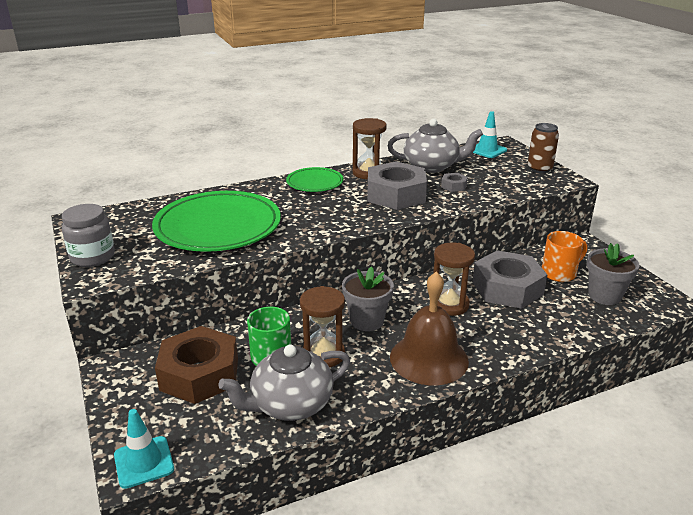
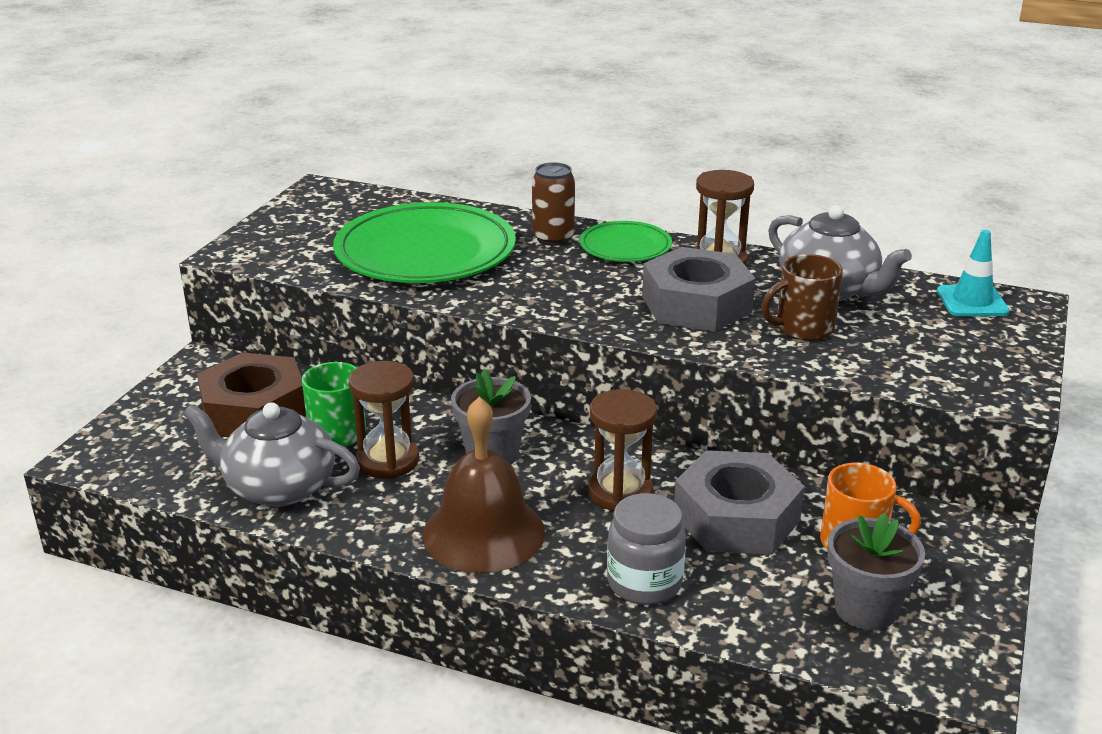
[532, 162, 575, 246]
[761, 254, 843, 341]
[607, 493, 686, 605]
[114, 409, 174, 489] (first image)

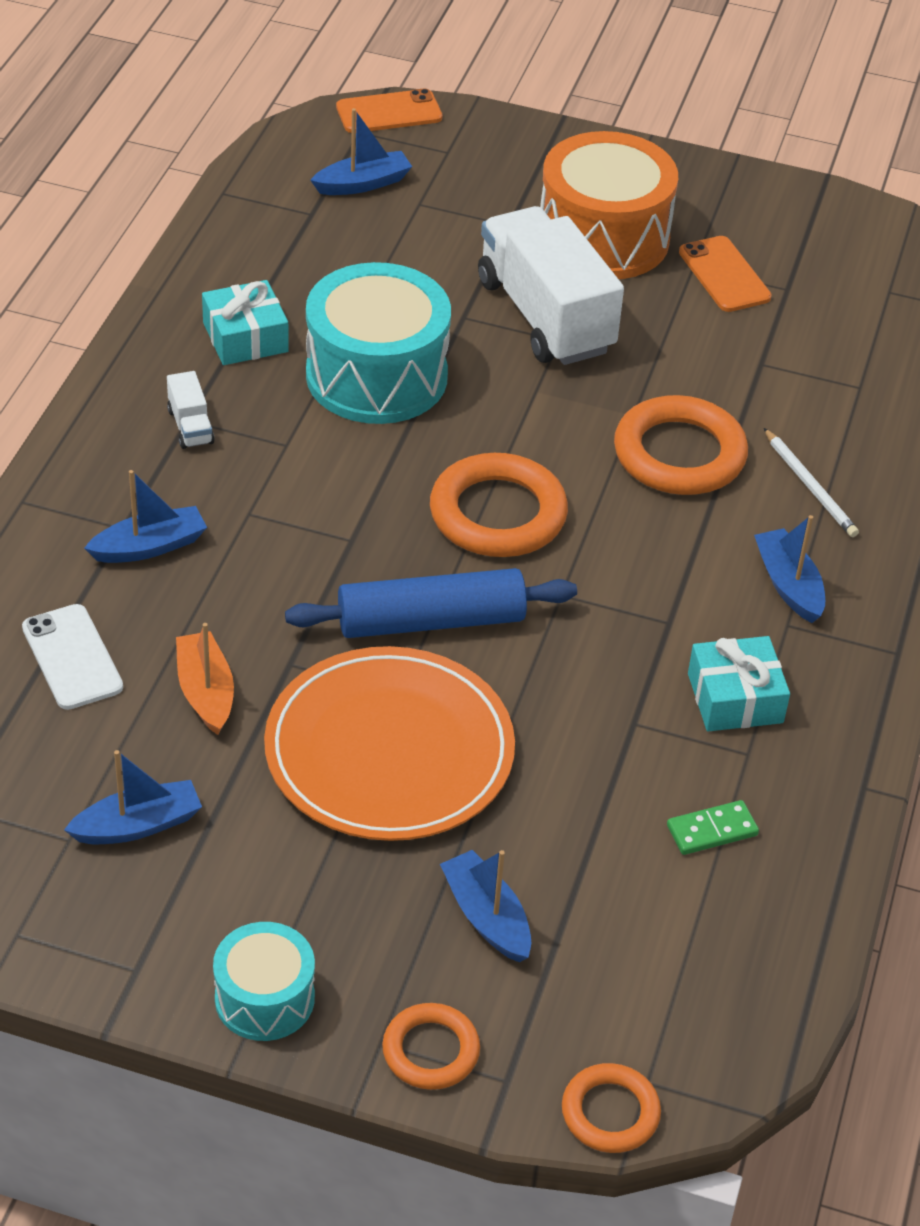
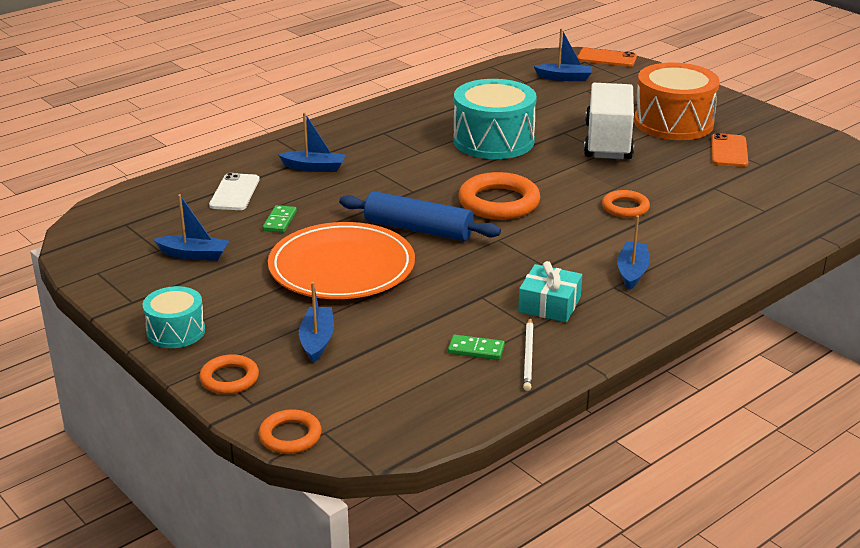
[202, 280, 289, 365] (first image)
[167, 371, 215, 449] (first image)
[602, 190, 650, 218]
[523, 318, 534, 391]
[263, 205, 297, 233]

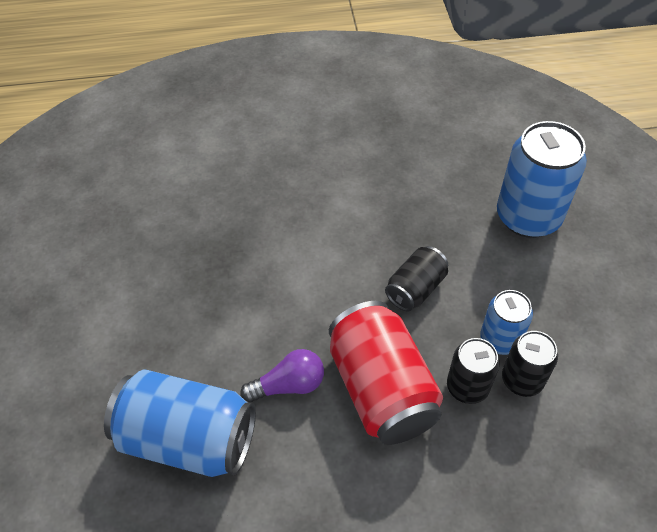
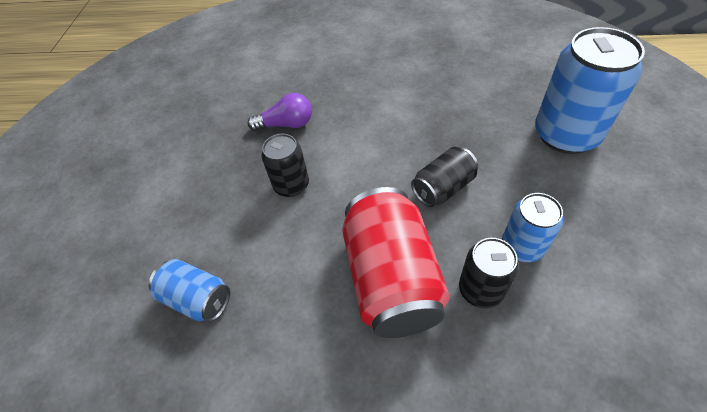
[261, 134, 309, 197]
[247, 93, 312, 131]
[149, 259, 230, 322]

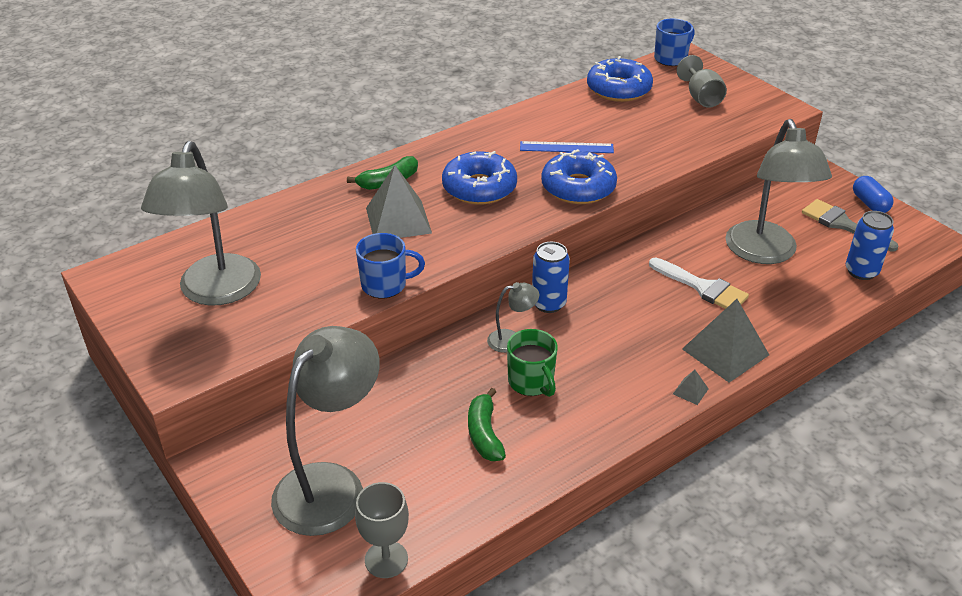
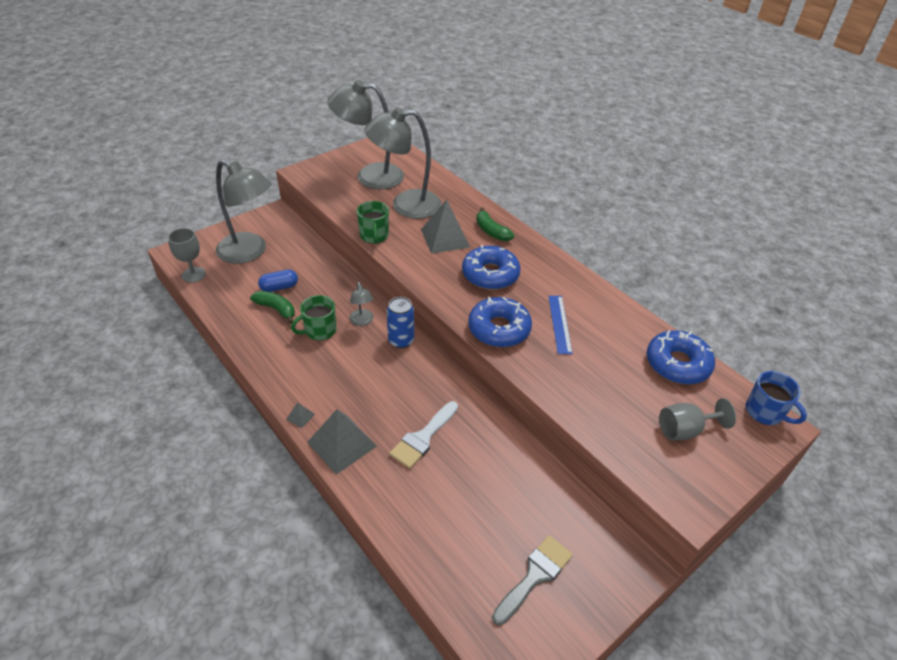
[364, 107, 442, 219]
[258, 269, 298, 292]
[846, 211, 894, 280] (first image)
[357, 201, 389, 244]
[250, 291, 295, 324]

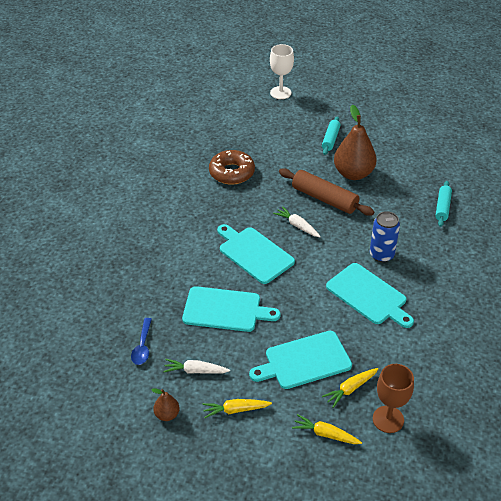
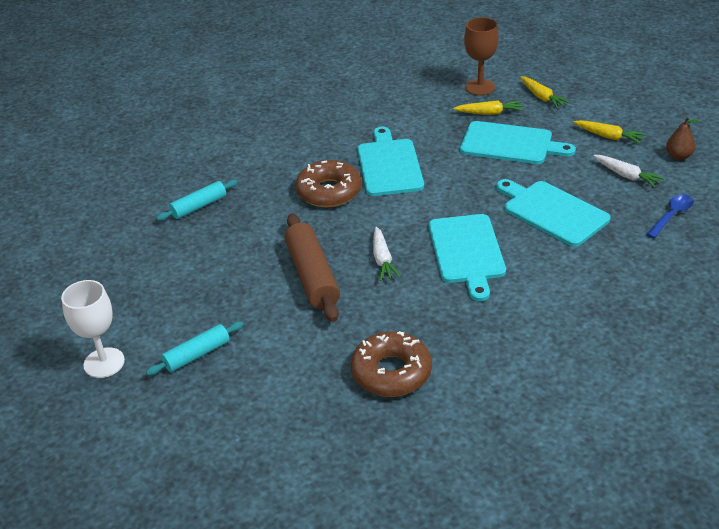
[61, 280, 125, 378]
[334, 105, 377, 180] (first image)
[295, 160, 361, 207]

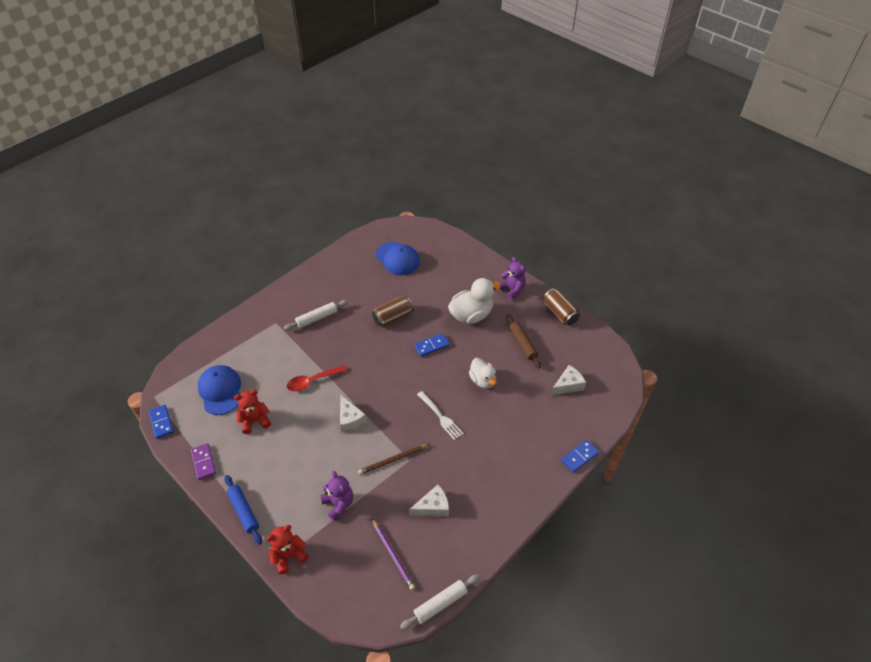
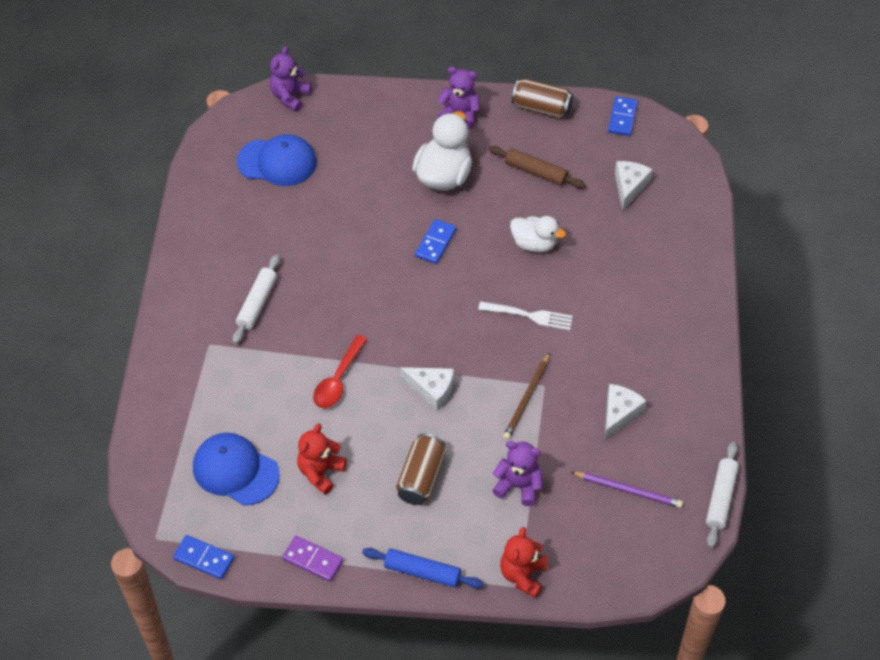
[396, 433, 445, 505]
[608, 96, 638, 136]
[270, 46, 311, 112]

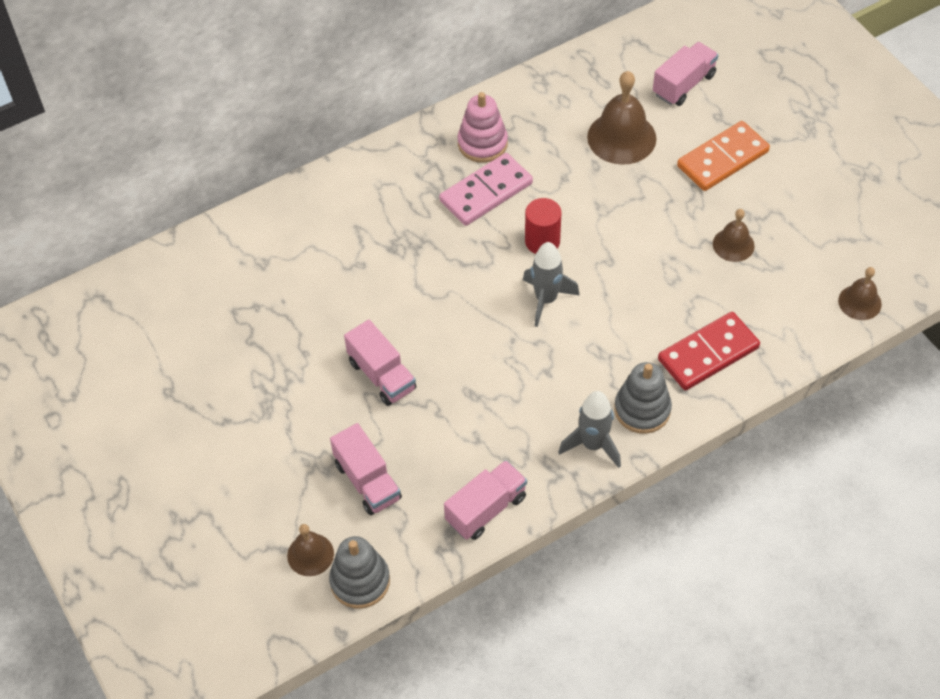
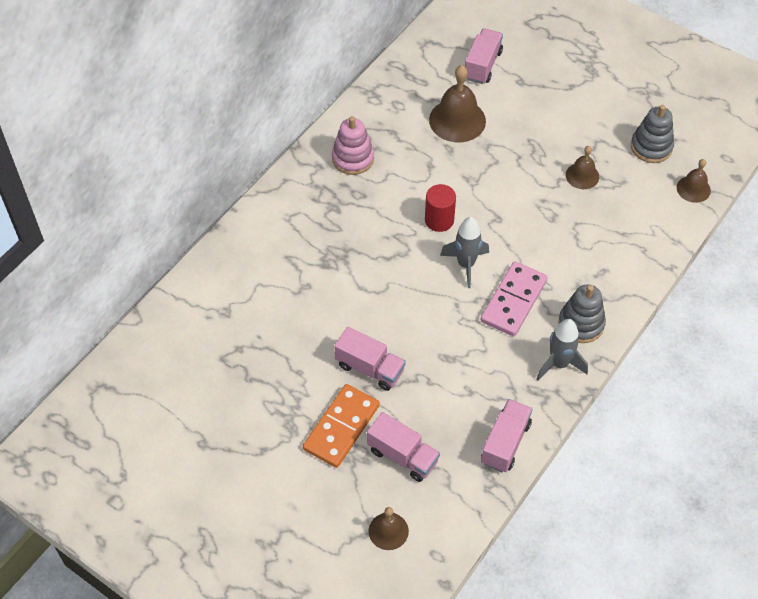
[303, 384, 380, 468]
[480, 261, 548, 336]
[658, 312, 760, 390] (first image)
[631, 105, 674, 163]

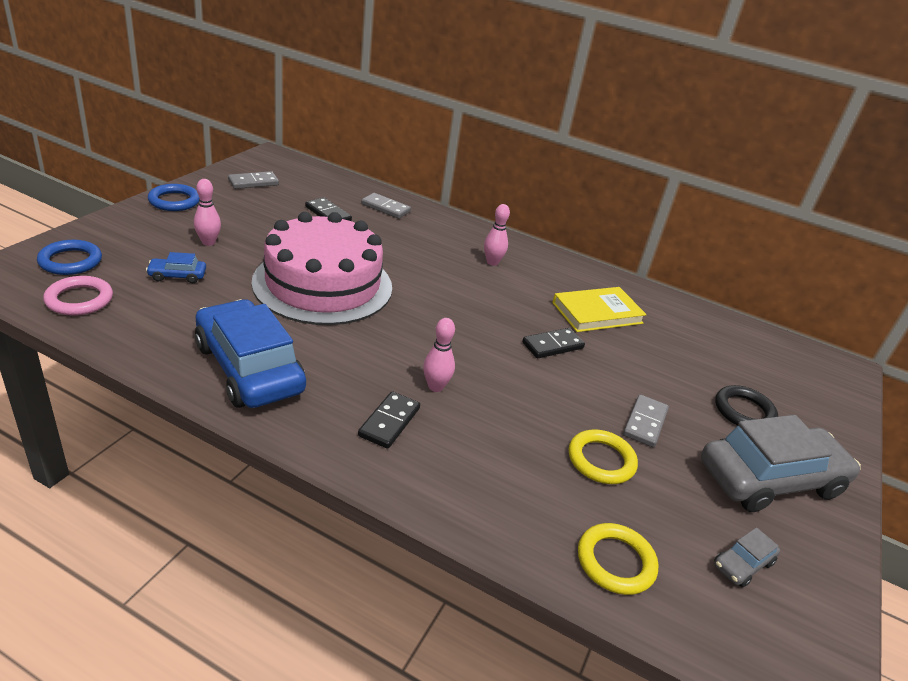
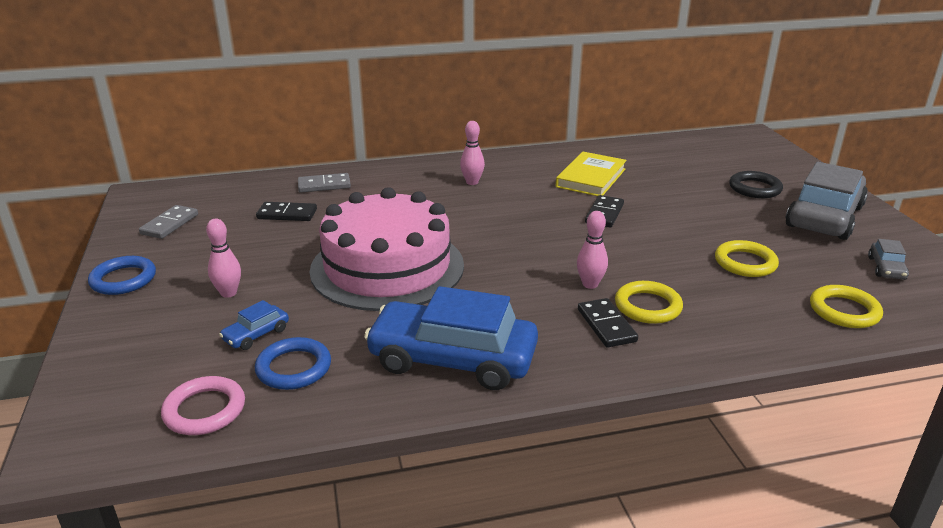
[255, 337, 331, 390]
[623, 394, 669, 447] (first image)
[615, 281, 683, 324]

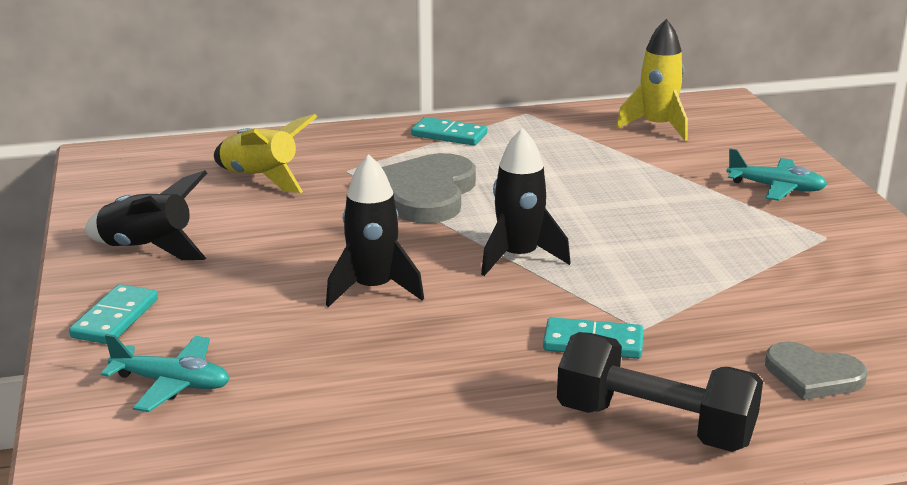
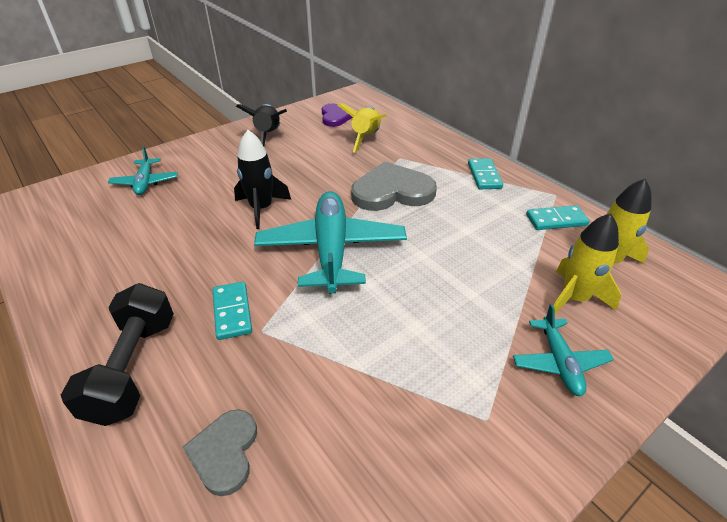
[254, 191, 407, 293]
[526, 205, 590, 230]
[322, 104, 353, 127]
[554, 213, 621, 314]

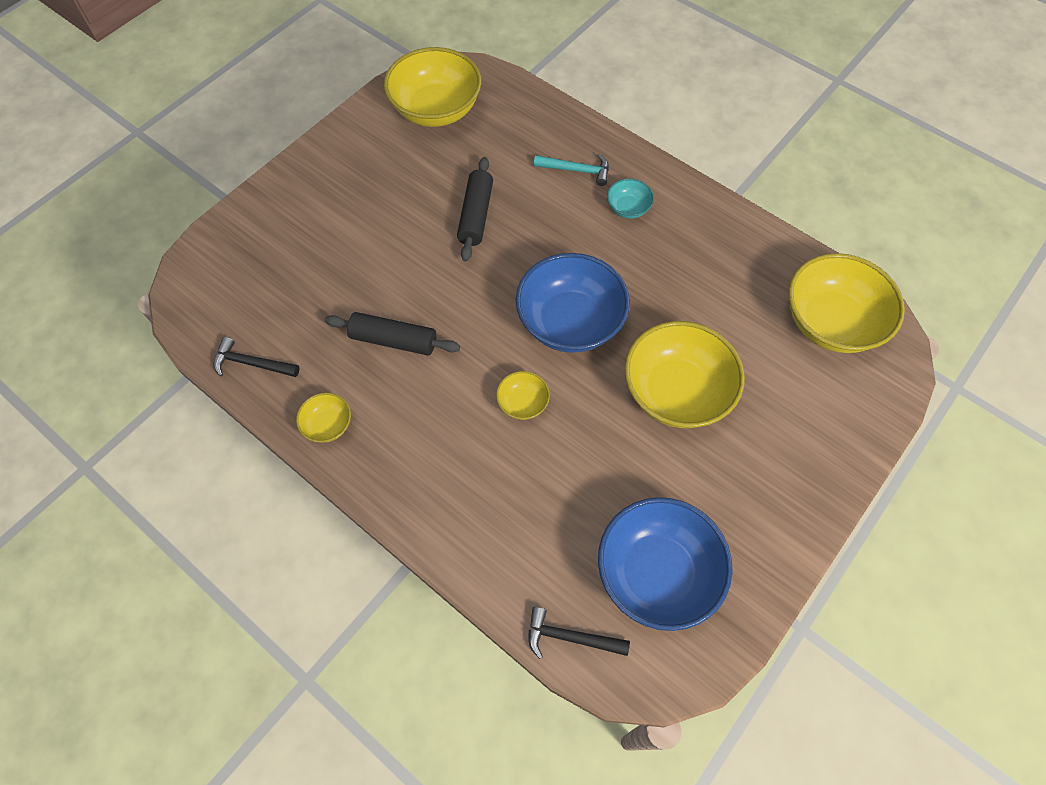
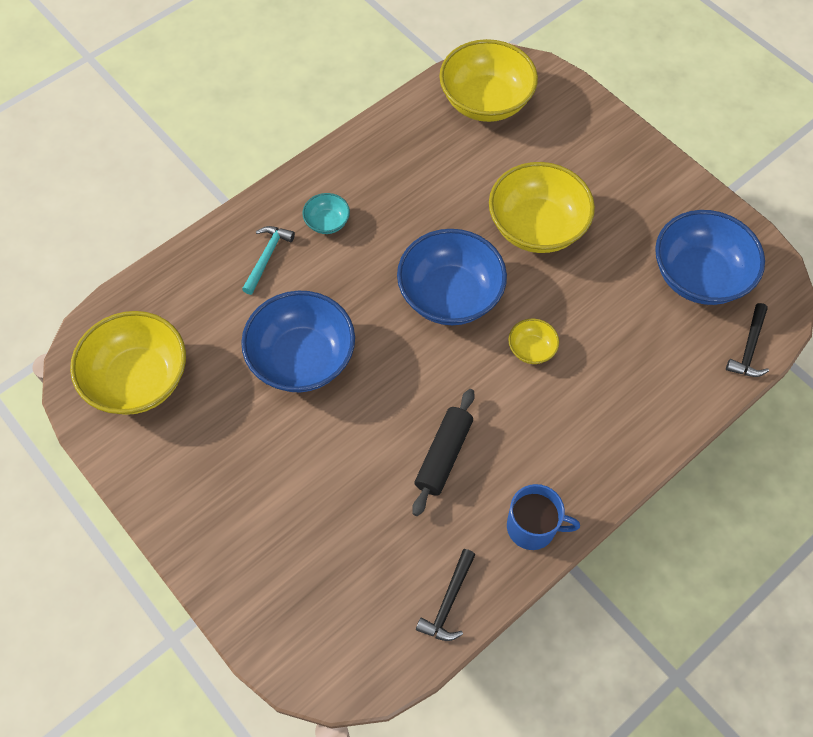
[241, 291, 355, 392]
[507, 484, 580, 550]

